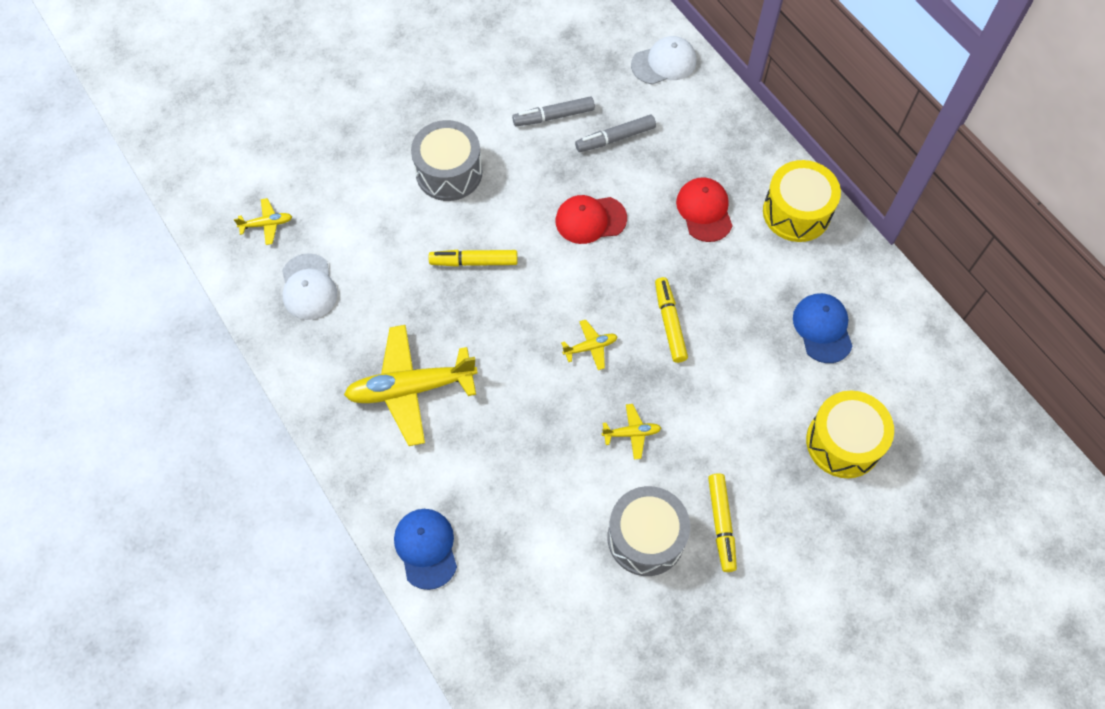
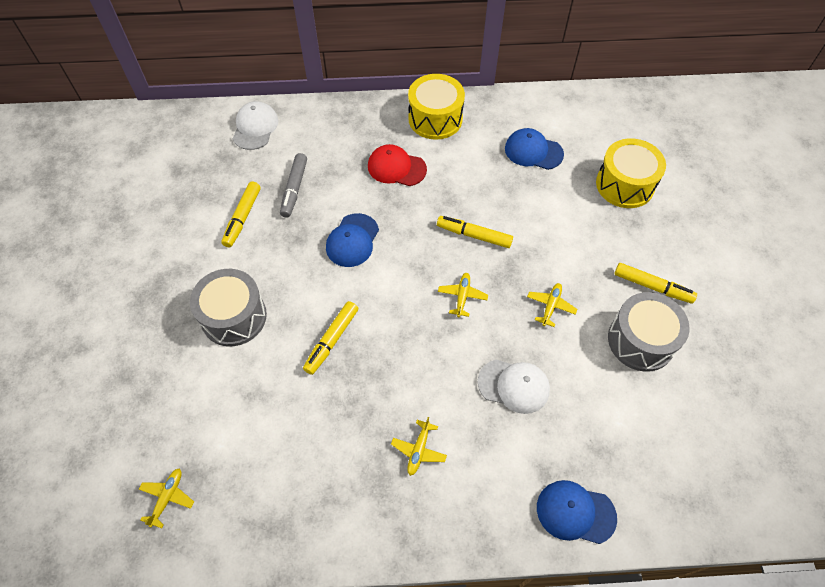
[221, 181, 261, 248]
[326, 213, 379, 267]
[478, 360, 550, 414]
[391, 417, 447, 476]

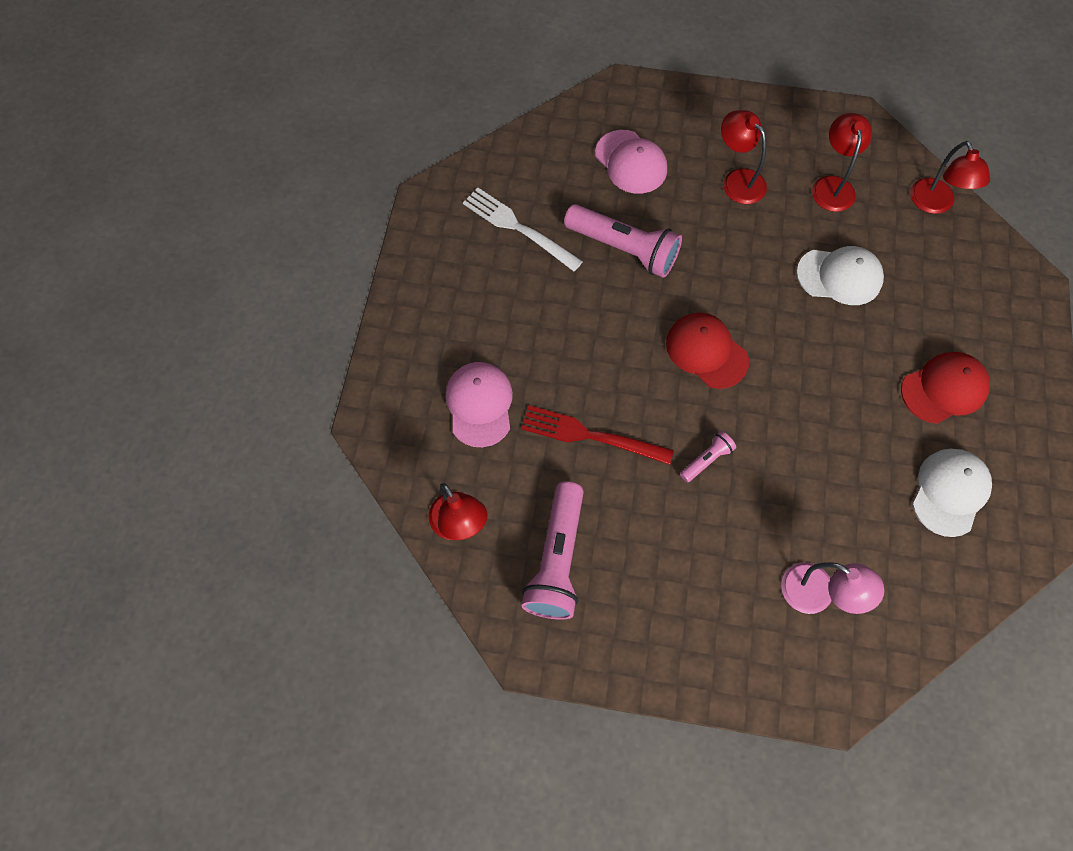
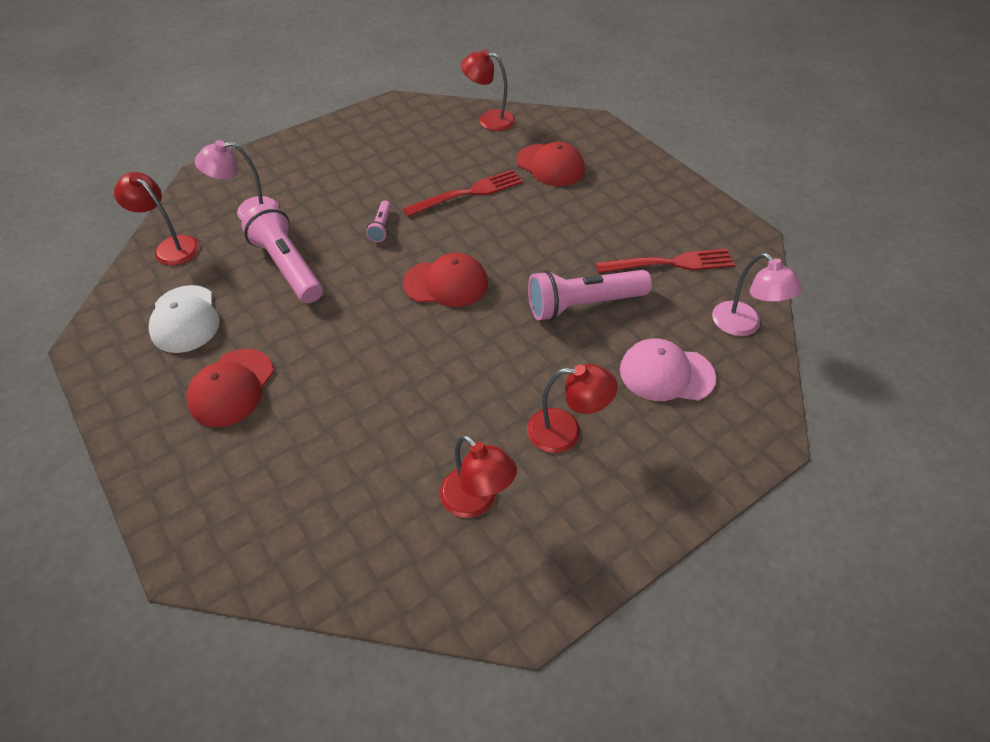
[114, 172, 200, 265]
[596, 249, 735, 273]
[796, 246, 884, 305] (first image)
[516, 142, 585, 186]
[241, 203, 323, 303]
[712, 253, 802, 336]

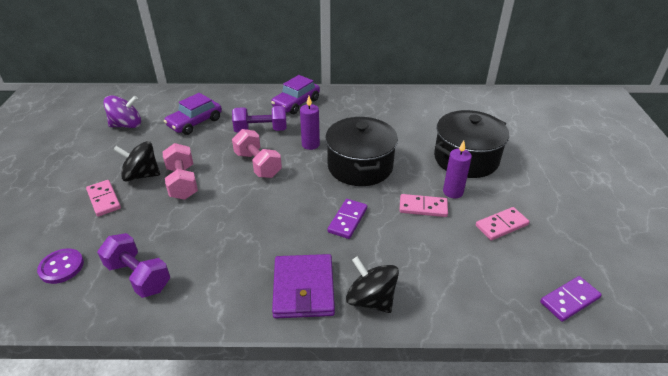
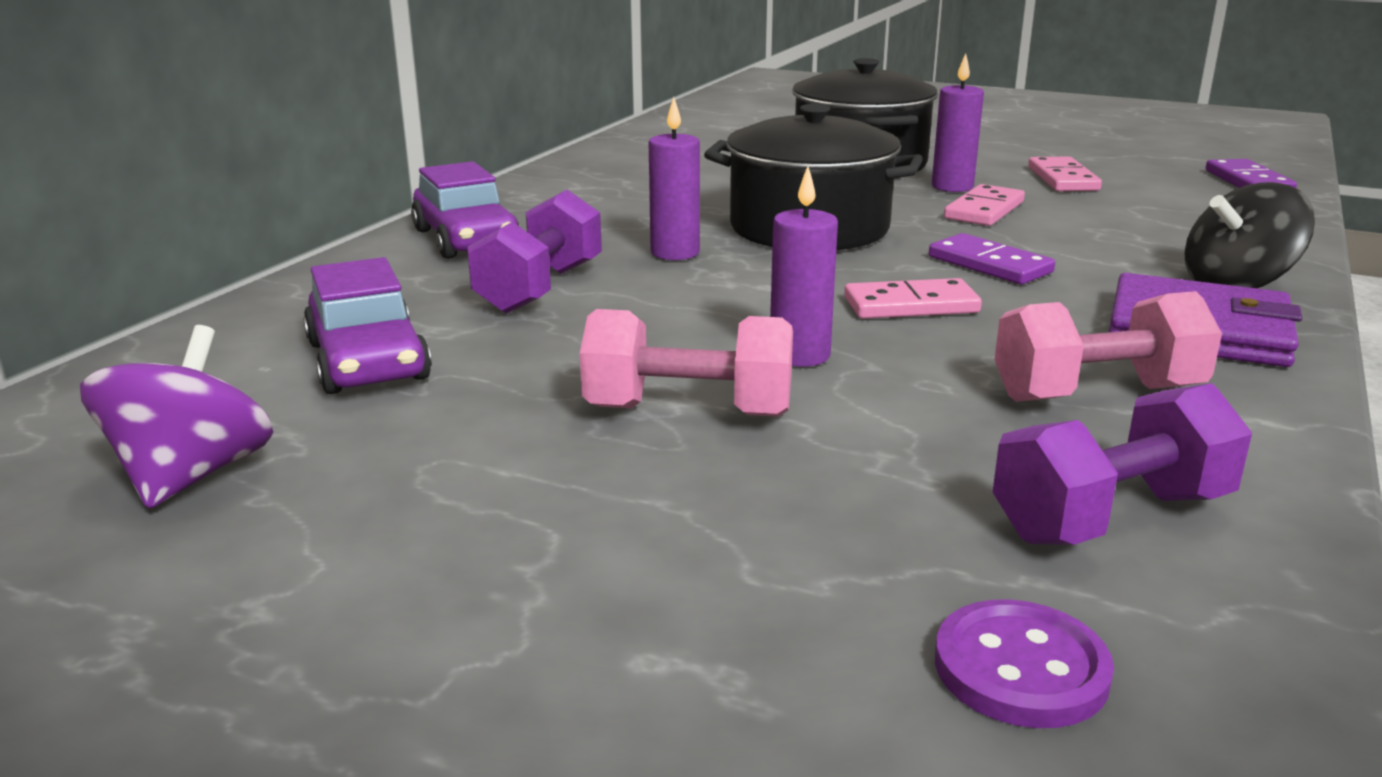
[994, 291, 1222, 402]
[113, 141, 160, 182] (first image)
[844, 278, 982, 319]
[770, 166, 838, 367]

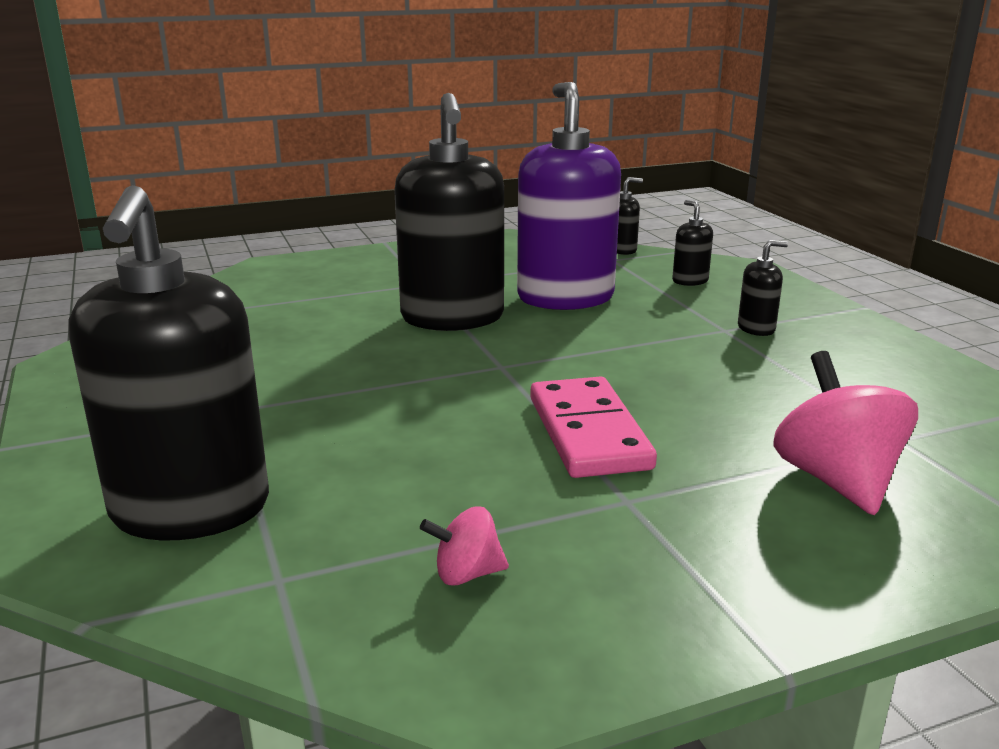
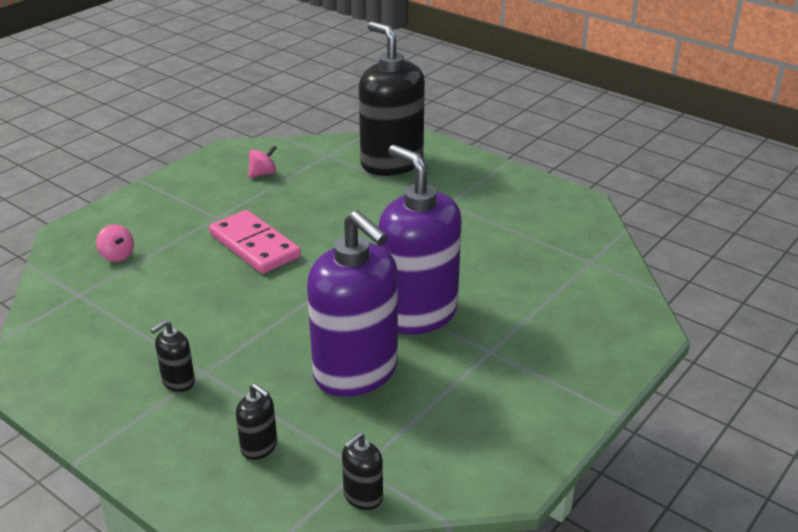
[378, 145, 462, 334]
[96, 225, 134, 262]

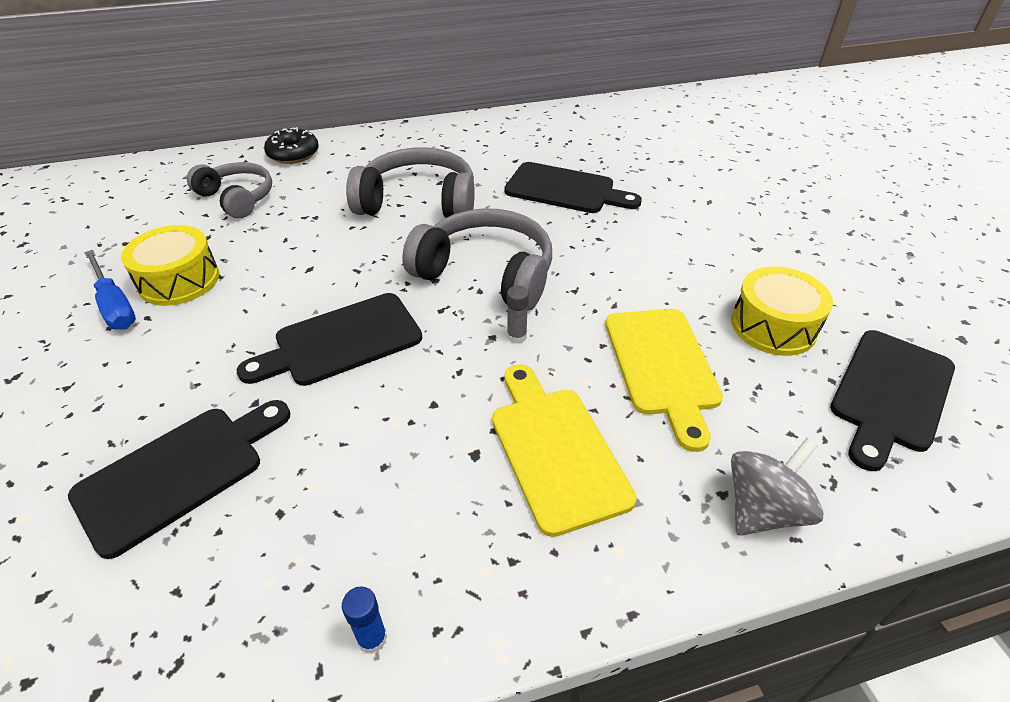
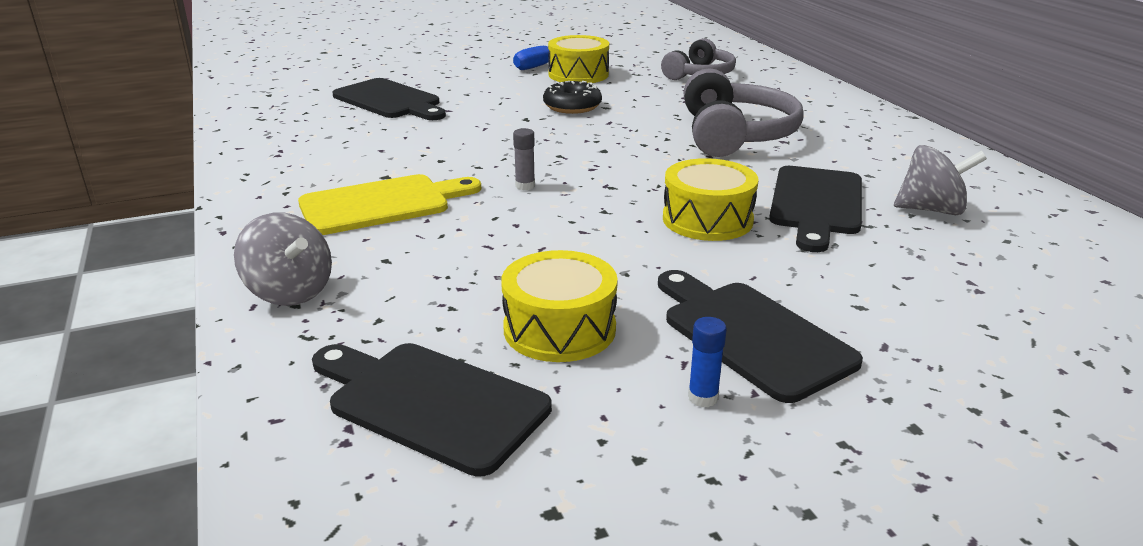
[543, 81, 602, 114]
[402, 208, 552, 310] (first image)
[658, 270, 863, 403]
[605, 309, 723, 452] (first image)
[688, 317, 727, 407]
[894, 145, 987, 215]
[663, 158, 759, 241]

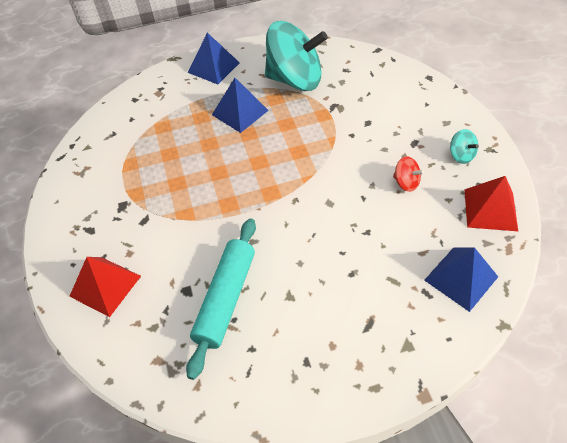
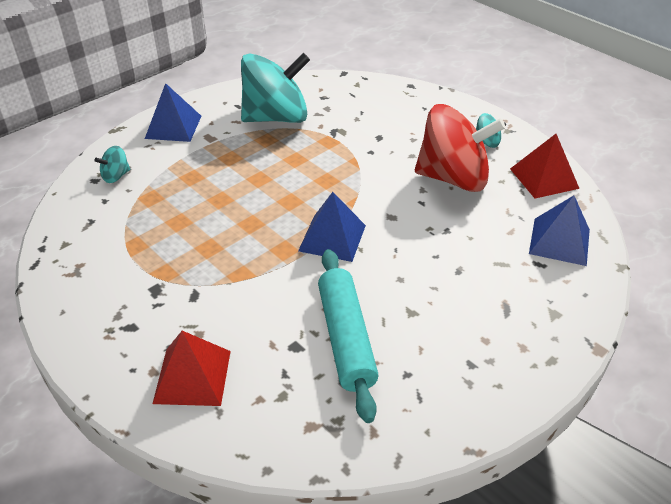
[298, 192, 366, 262]
[415, 104, 506, 192]
[95, 146, 130, 183]

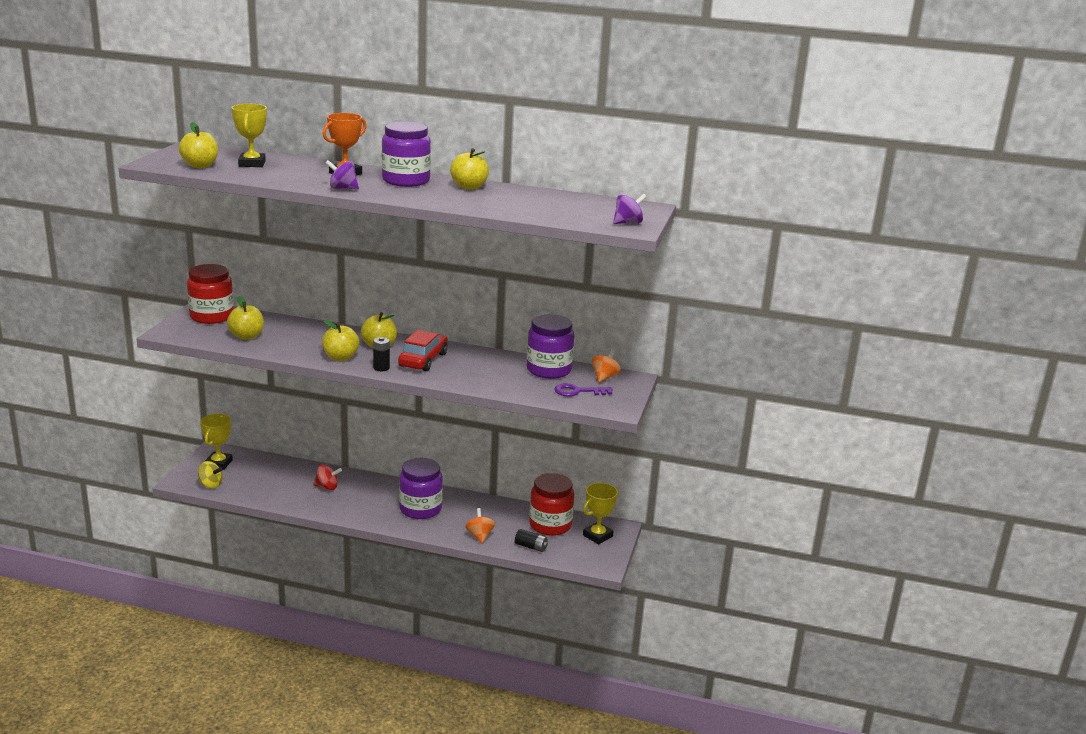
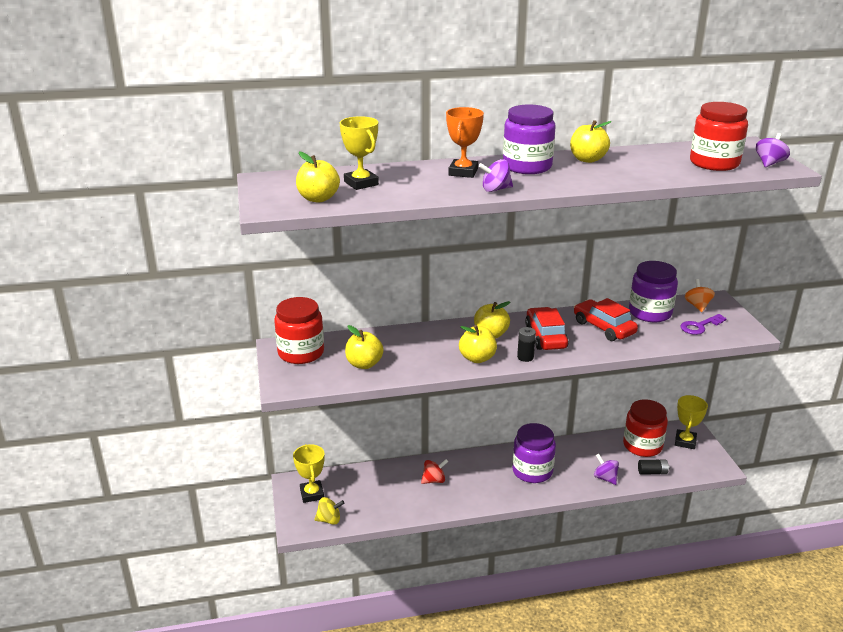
[594, 454, 619, 485]
[690, 102, 748, 171]
[574, 298, 638, 341]

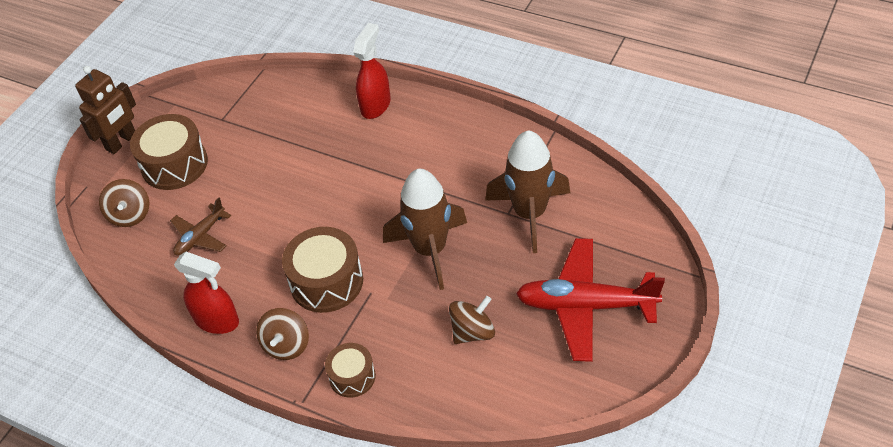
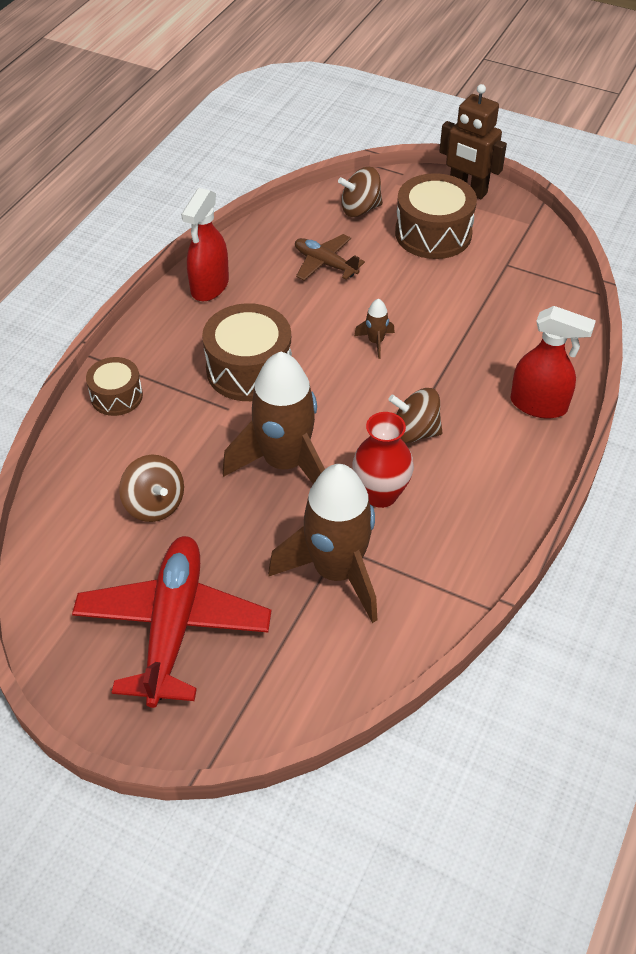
[388, 388, 442, 444]
[354, 299, 395, 359]
[353, 412, 414, 508]

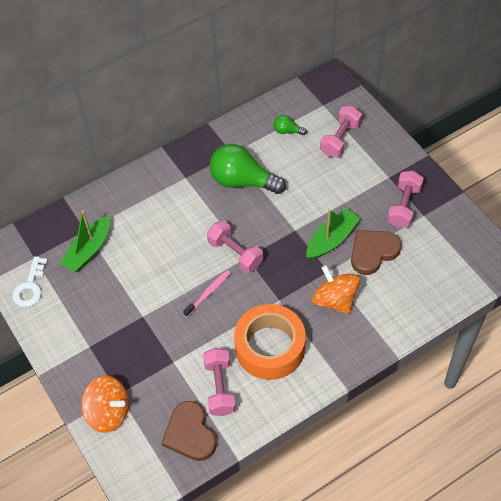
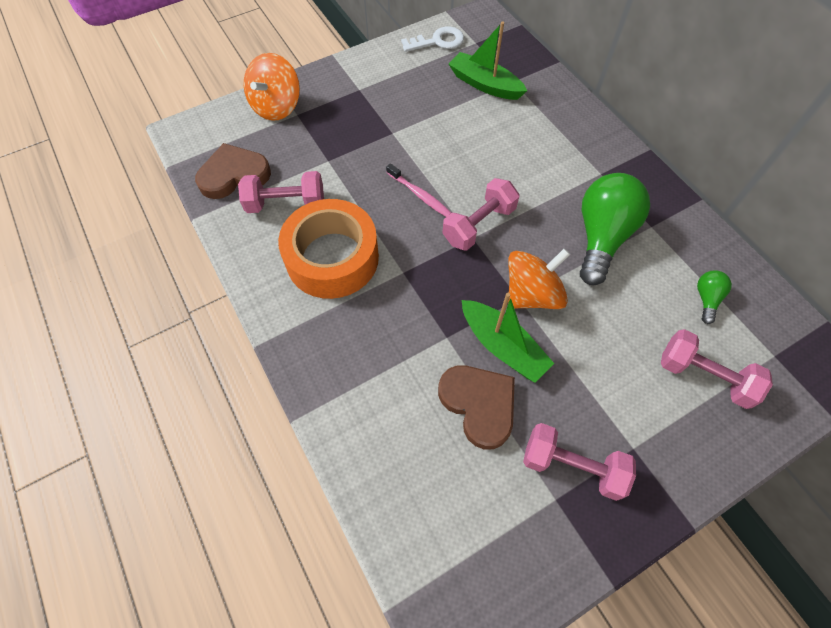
[401, 27, 464, 52]
[508, 249, 570, 309]

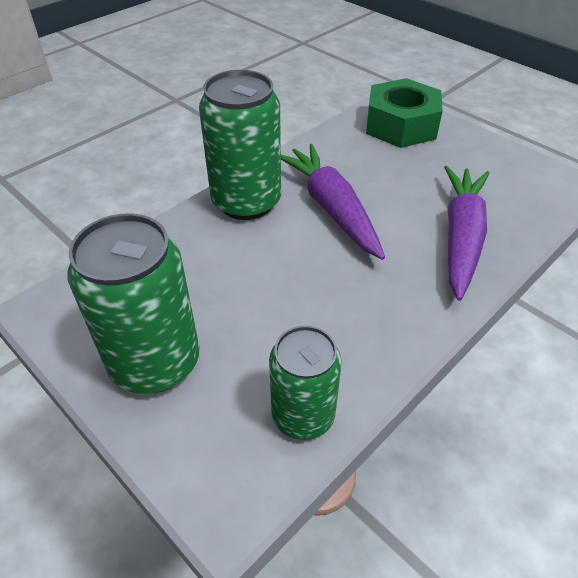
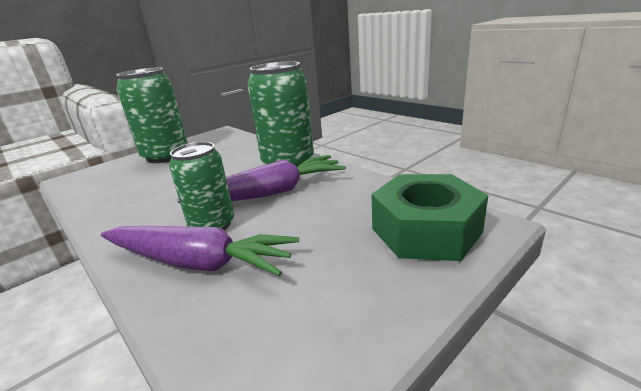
[169, 142, 234, 230]

